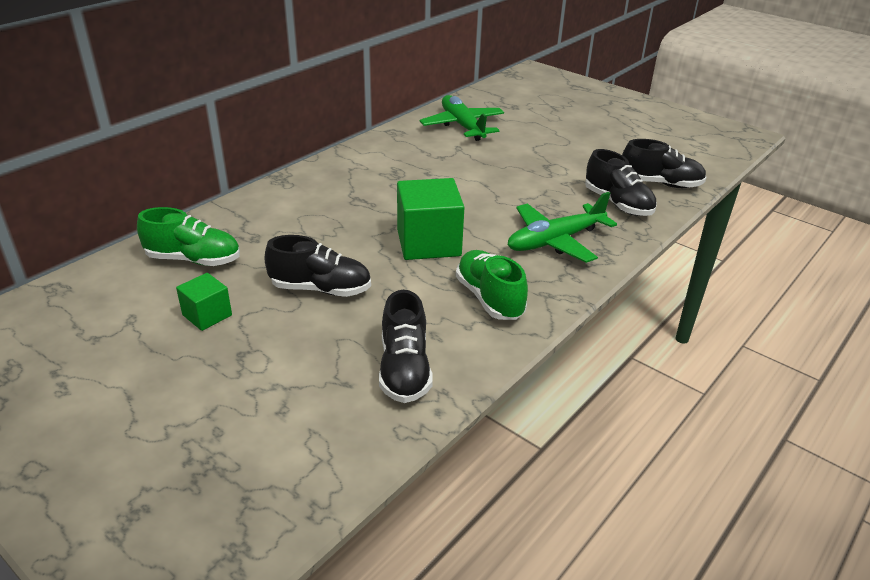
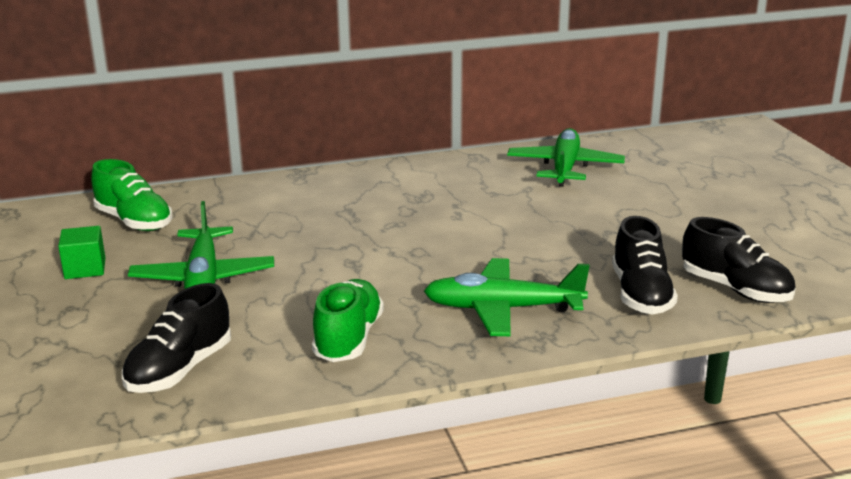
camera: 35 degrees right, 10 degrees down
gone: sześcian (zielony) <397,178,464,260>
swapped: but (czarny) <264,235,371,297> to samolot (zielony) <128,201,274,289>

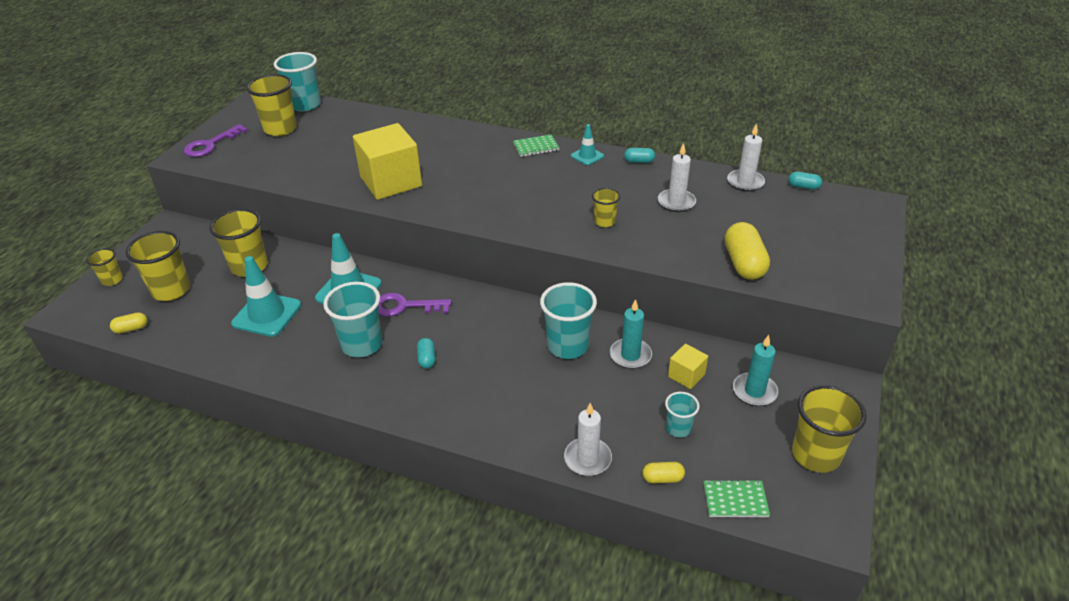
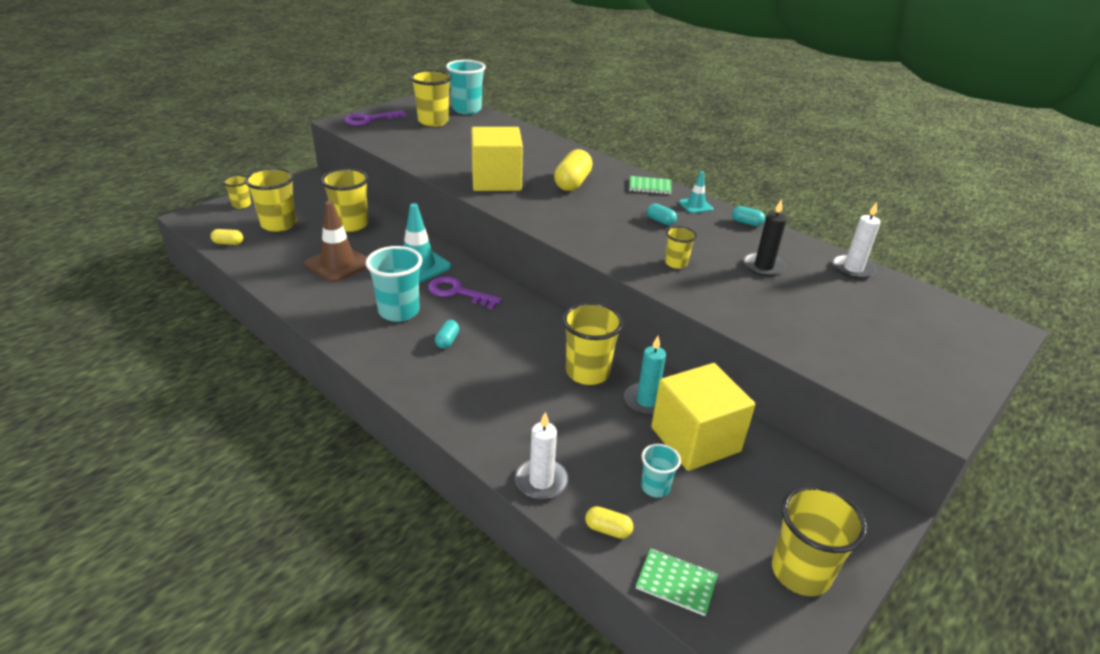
camera: 20 degrees right, 5 degrees down
gone: świeca (turkusowy) <733,335,778,406>
shifted: kapsułka (żółty) <725,222,770,280> to <554,149,593,191>; kapsułka (turkusowy) <788,172,822,190> to <647,203,677,225>
repainted: pachołek (turkusowy) <231,256,301,337> to pachołek (brązowy) <305,201,367,282>; szklanka (turkusowy) <540,282,597,359> to szklanka (żółty) <562,302,624,385>; świeca (biały) <658,143,696,212> to świeca (czarny) <743,199,787,277>
scaled: sześcian (żółty) <668,343,708,389> = <651,363,755,471> x2.12

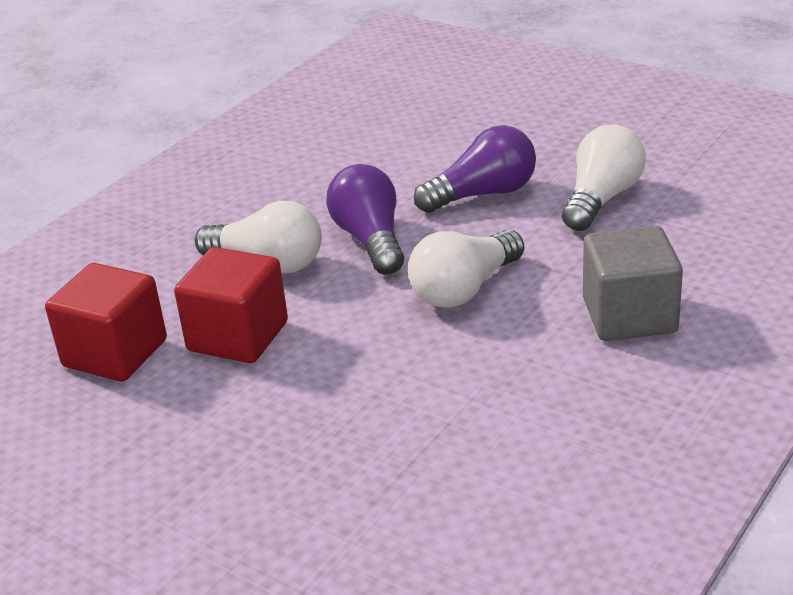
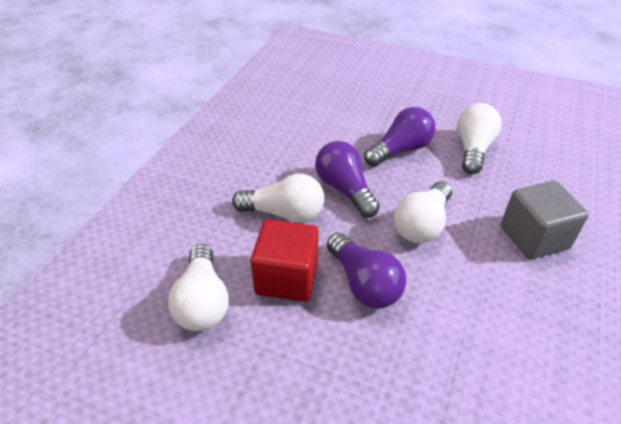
camera: 15 degrees left, 10 degrees up
new: żarówka (fioletowy) <327,233,406,308>
swapped: sześcian (czerwony) <45,263,167,381> to żarówka (biały) <168,244,229,331>

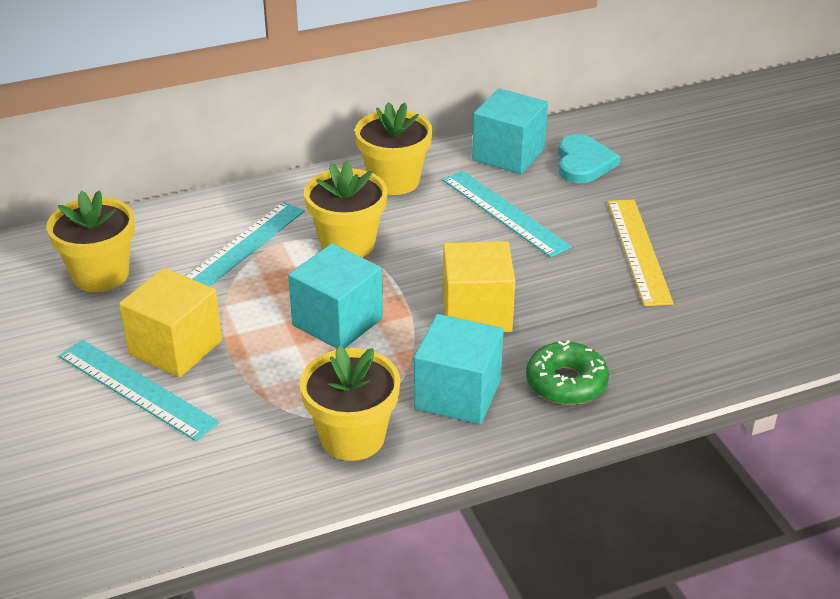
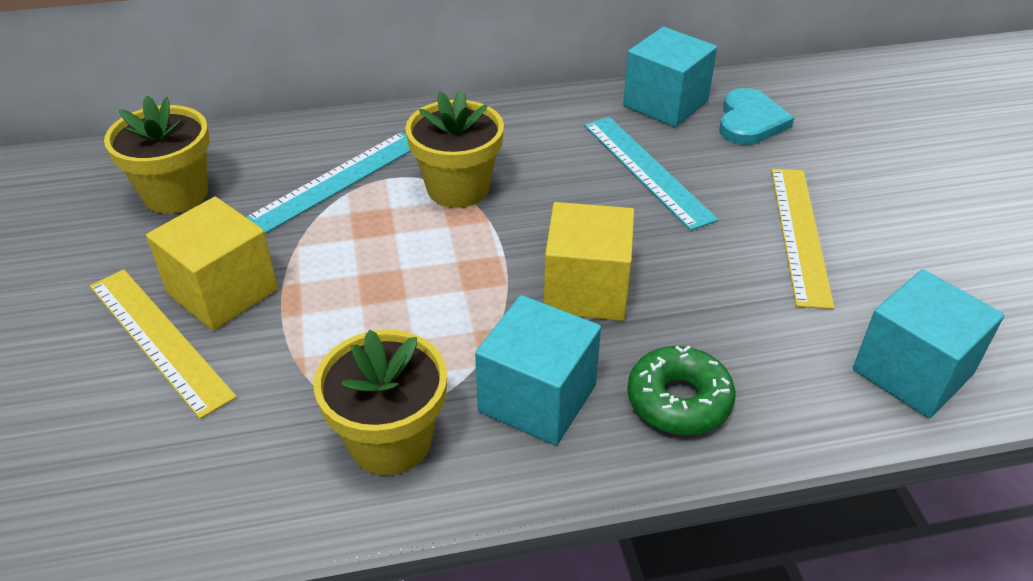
camera: 10 degrees right, 5 degrees up
gone: doniczka (żółty) <355,102,433,195>
shifted: sześcian (turkusowy) <288,243,383,349> to <853,269,1004,418>
repainted: linijka (turkusowy) <59,340,219,441> to linijka (żółty) <90,269,237,419>

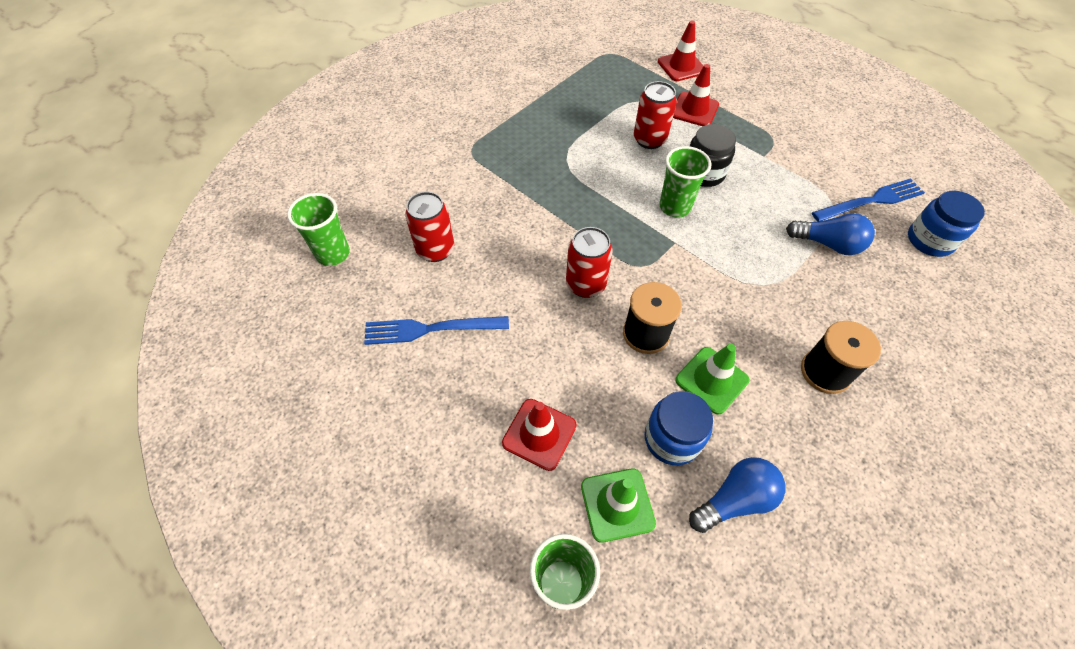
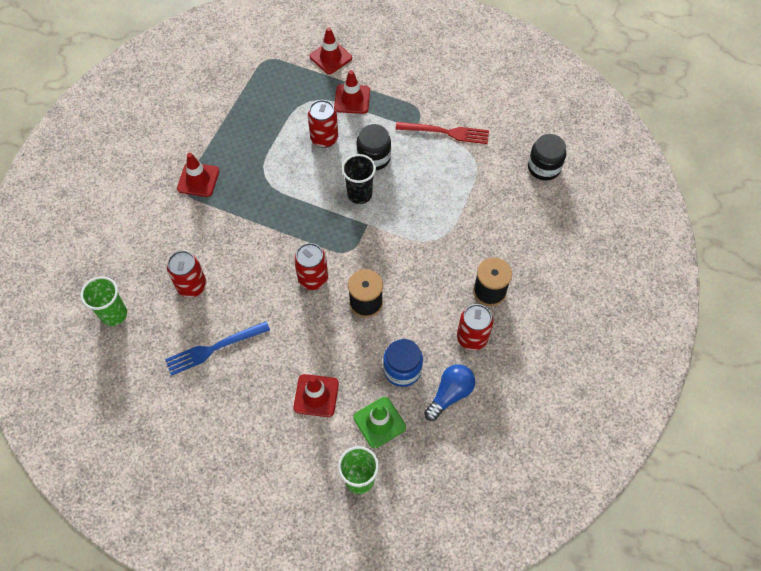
camera: 20 degrees left, 5 degrees up
gone: pachołek (zielony) <675,344,749,415>; żarówka (niebieski) <786,213,875,255>; widelec (niebieski) <812,178,925,222>
new: pachołek (czerwony) <177,153,219,197>; widelec (czerwony) <395,122,489,144>; puszka (czerwony) <457,304,493,351>
repainted: szklanka (zielony) <659,146,711,218> to szklanka (czarny) <342,154,376,204>; słoik (niebieski) <908,191,985,257> to słoik (czarny) <528,134,566,181>

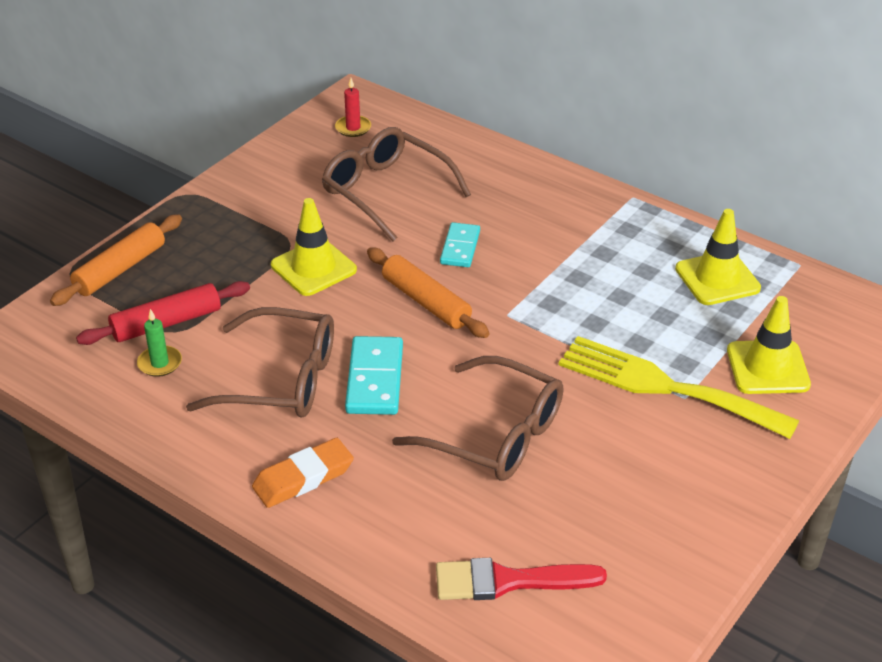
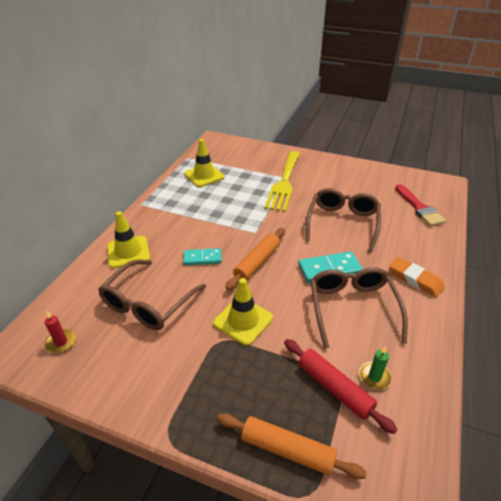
camera: 105 degrees left, 0 degrees up
shifted: pachołek (żółty) <727,296,811,394> to <107,211,150,269>

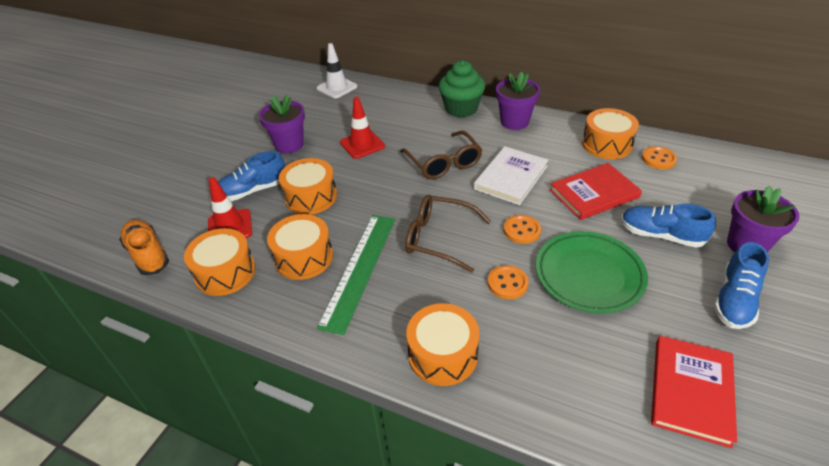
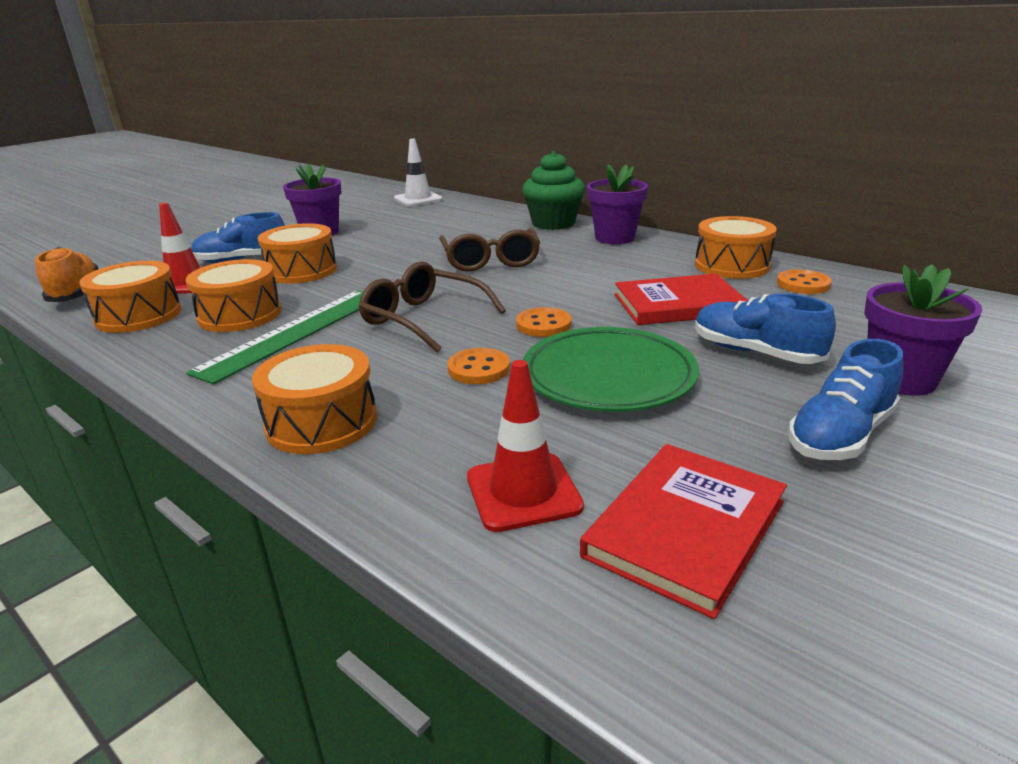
camera: 15 degrees right, 15 degrees down
gone: książka (biały) <474,146,549,205>
shifted: pachołek (czerwony) <340,97,385,159> to <467,360,584,532>

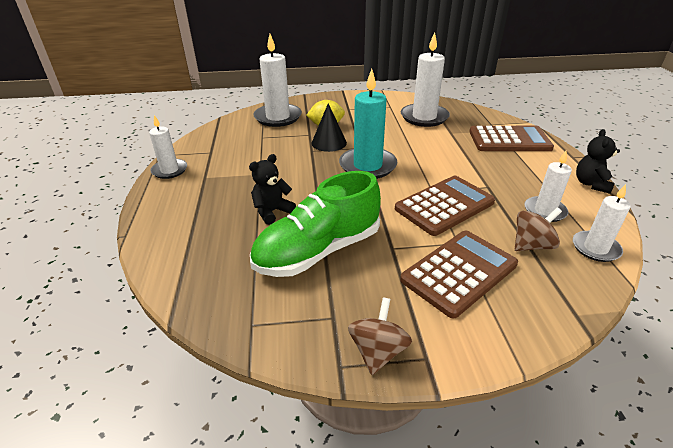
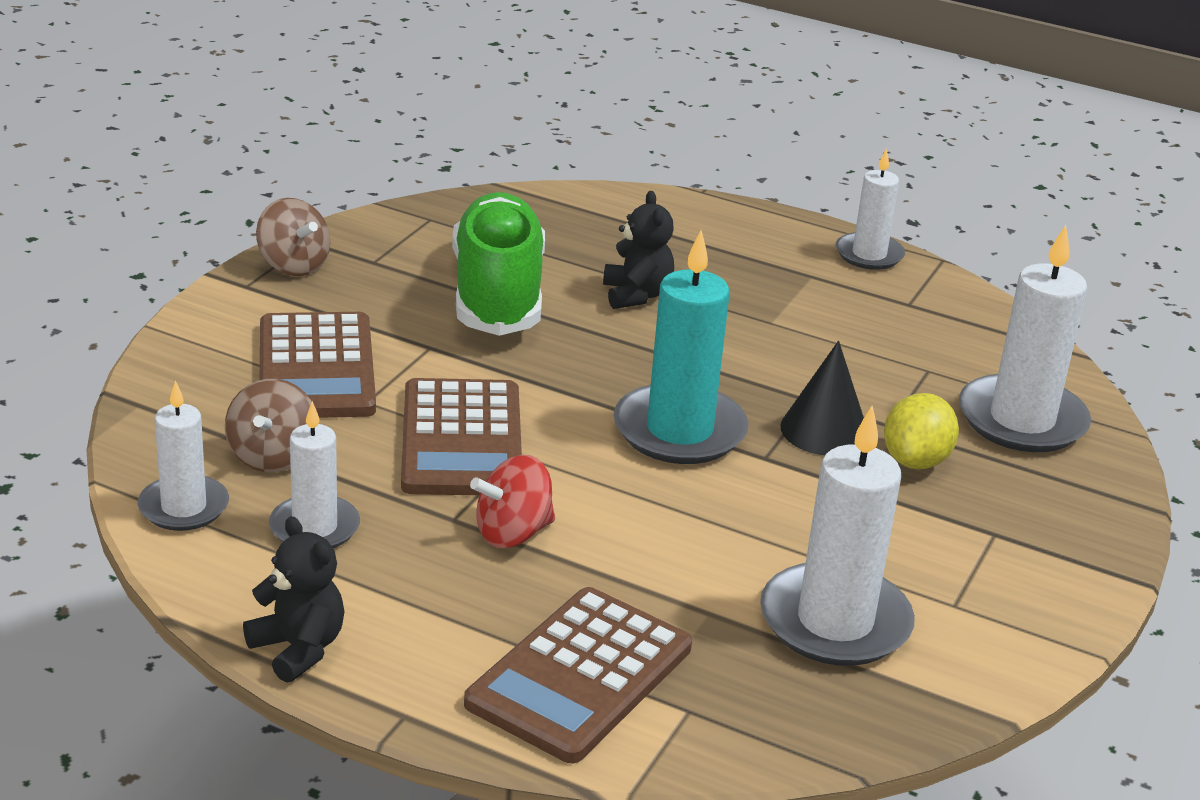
camera: 120 degrees right, 5 degrees down
new: bączek (czerwony) <470,455,555,548>

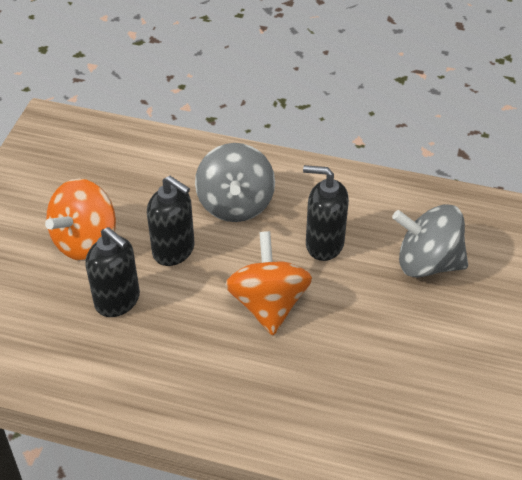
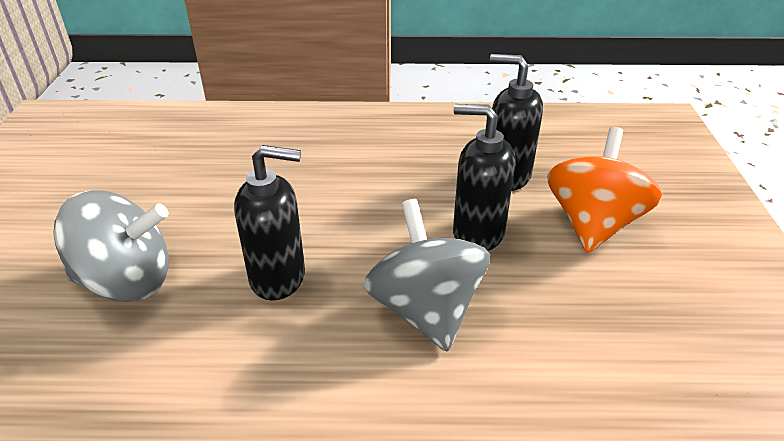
camera: 165 degrees right, 10 degrees down
gone: bączek (pomarańczowy) <225,231,312,335>

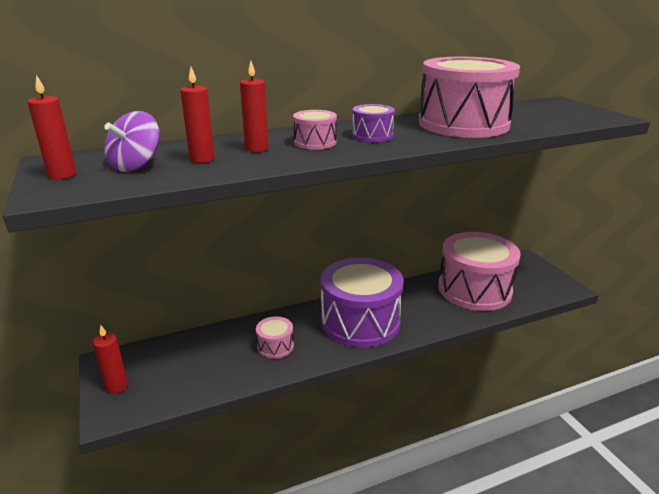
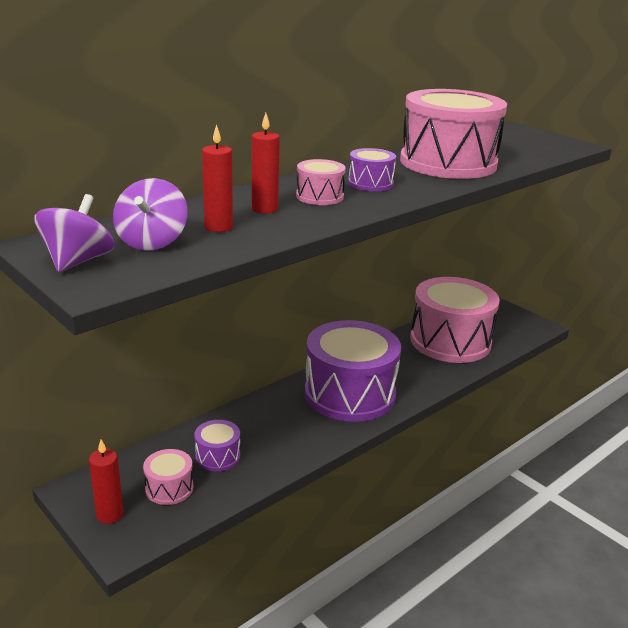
camera: 20 degrees left, 0 degrees up
new: bęben (fioletowy) <194,420,240,471>
shifted: bęben (różowy) <256,316,294,359> to <143,449,193,505>
swapped: świeca (czerwony) <27,75,77,179> to bączek (fioletowy) <34,194,115,272>

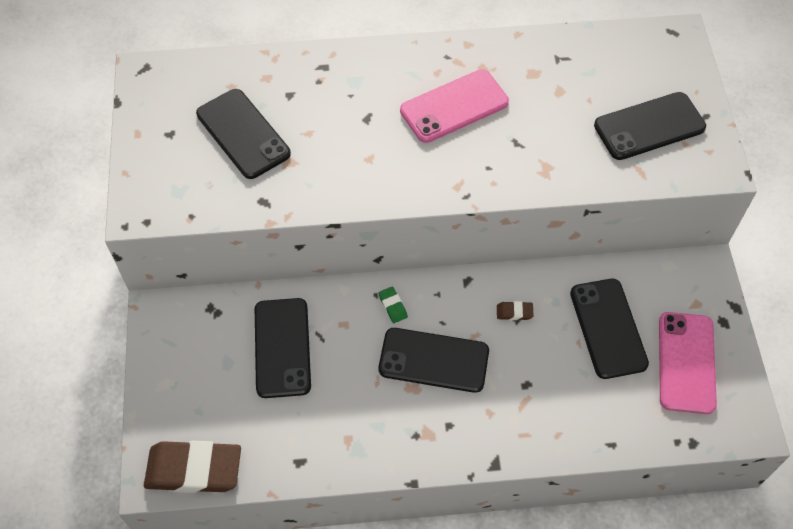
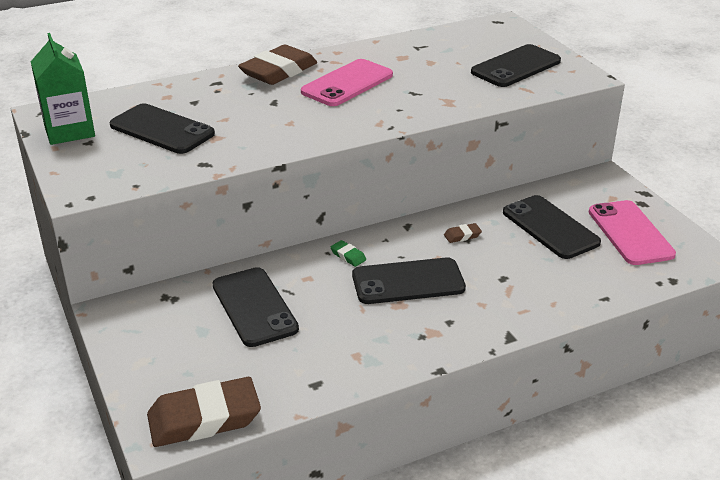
camera: 20 degrees left, 25 degrees down
new: karton mleka (zielony) <31,33,95,145>; gumka do mazania (brązowy) <238,45,317,85>

